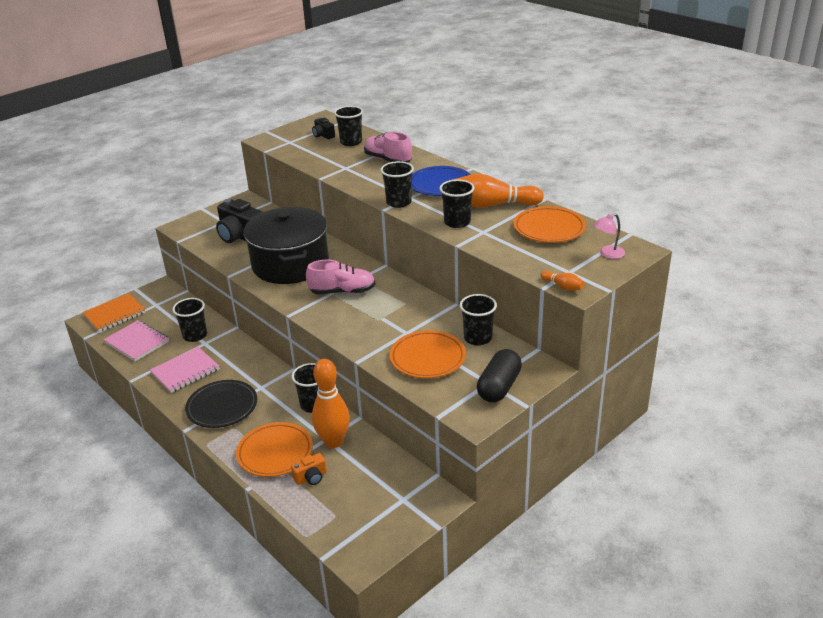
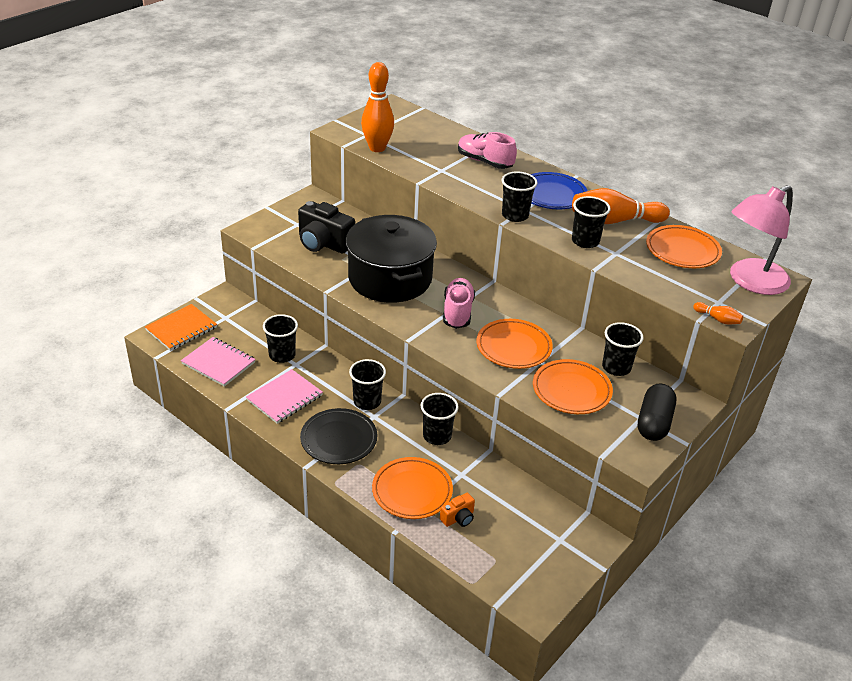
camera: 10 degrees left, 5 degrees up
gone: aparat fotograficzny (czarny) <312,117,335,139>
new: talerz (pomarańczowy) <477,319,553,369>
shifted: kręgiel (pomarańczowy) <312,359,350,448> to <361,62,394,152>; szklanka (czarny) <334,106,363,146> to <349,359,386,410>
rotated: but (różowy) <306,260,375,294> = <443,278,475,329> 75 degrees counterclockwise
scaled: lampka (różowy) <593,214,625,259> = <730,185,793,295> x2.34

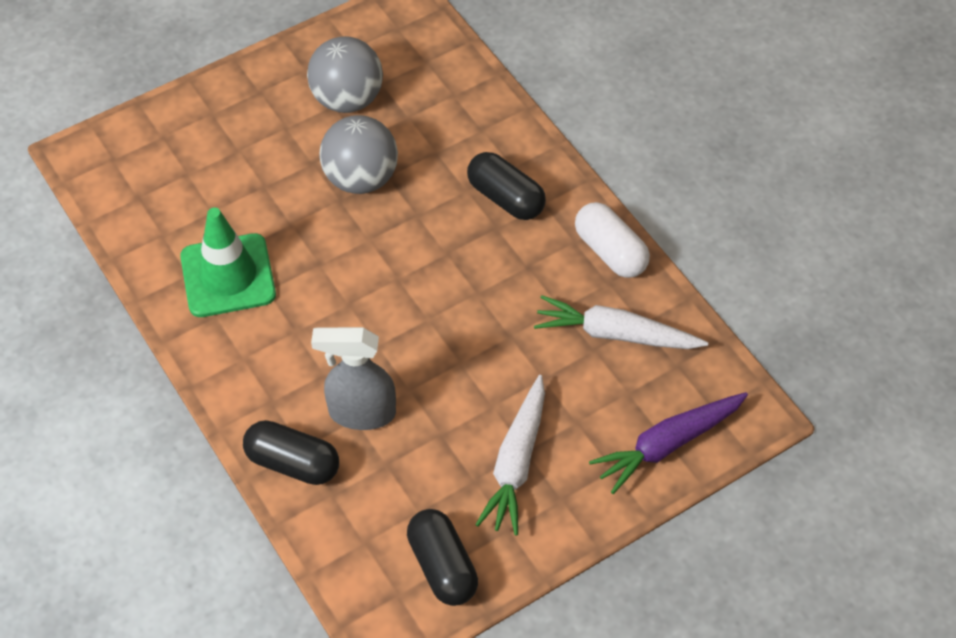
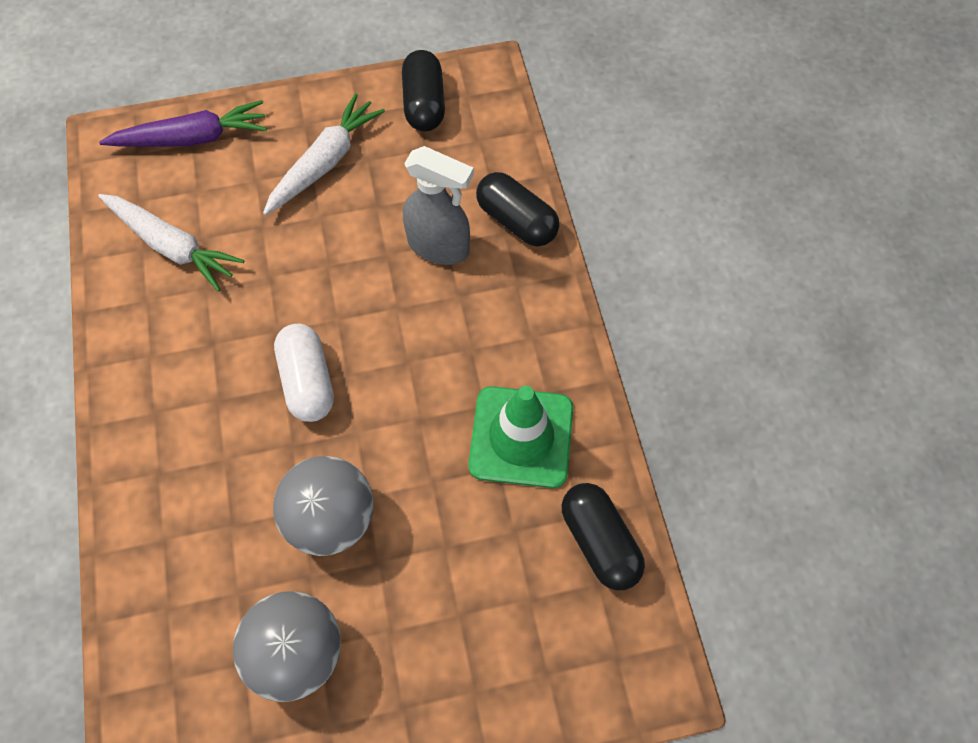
camera: 160 degrees left, 10 degrees up
shifted: kapsułka (czarny) <467,152,546,220> to <562,483,645,591>; kapsułka (biały) <575,202,650,278> to <274,324,334,422>

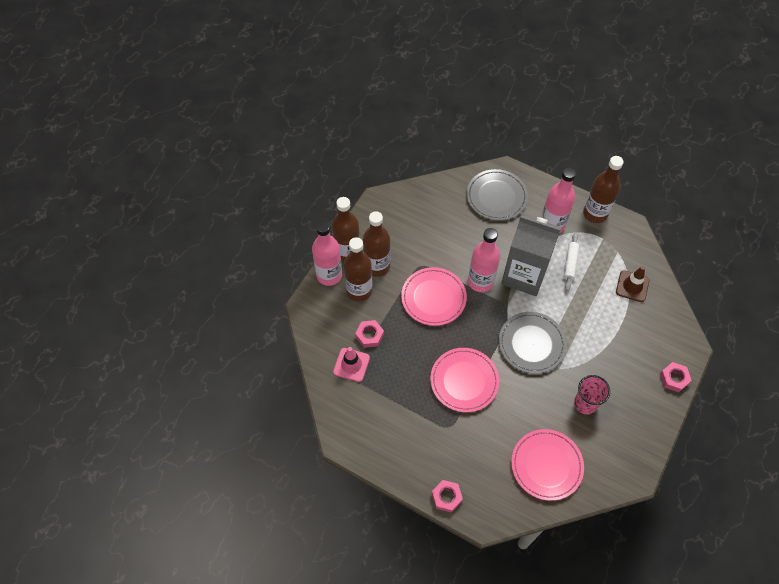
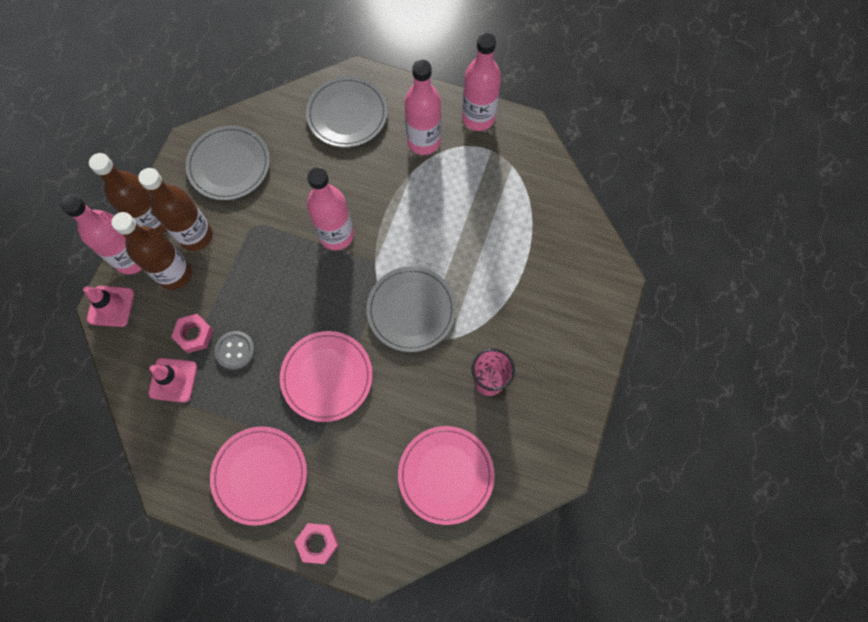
camera: 10 degrees left, 10 degrees up
gone: karton mleka (szary) <501,215,561,296>; wałek do ciasta (biały) <564,233,579,291>; pachołek (brązowy) <616,266,649,302>; nakrętka (różowy) <660,362,692,393>
new: pachołek (różowy) <83,286,134,327>; talerz (szary) <186,125,270,200>; guzik (szary) <215,331,255,370>
shifted: talerz (różowy) <401,267,467,326> to <210,426,307,526>
repainted: butelka (brązowy) <583,156,624,223> to butelka (różowy) <462,33,501,131>

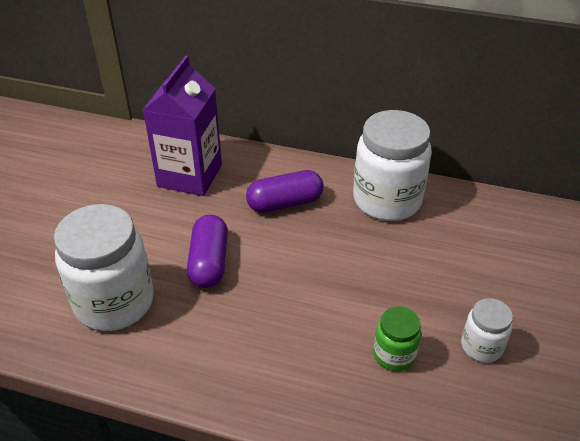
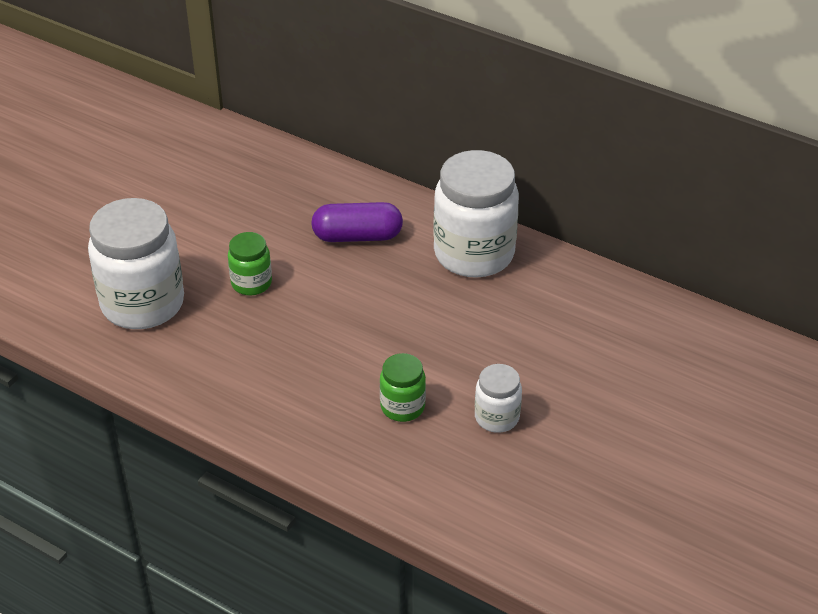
camera: 15 degrees right, 0 degrees up
gone: karton mleka (fioletowy) <143,55,222,196>
swapped: kapsułka (fioletowy) <187,215,228,288> to słoik (zielony) <228,232,272,295>

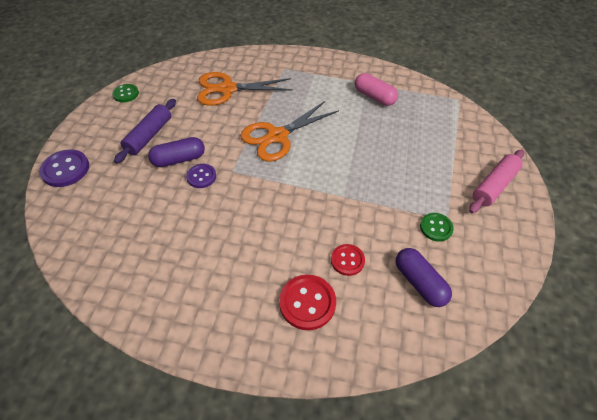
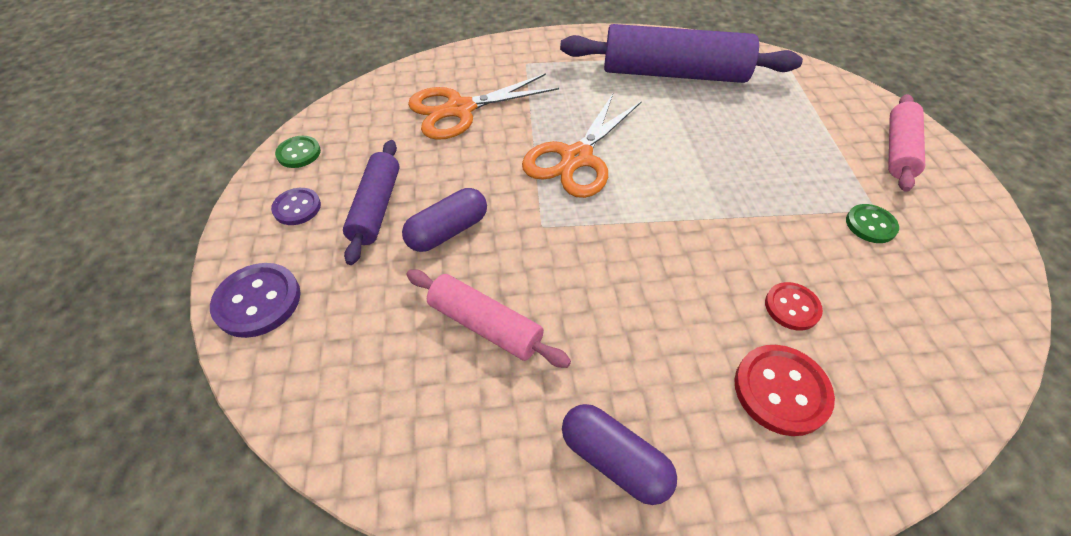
camera: 20 degrees left, 0 degrees up
new: wałek do ciasta (różowy) <406,269,571,368>
shifted: guzik (fioletowy) <186,164,216,188> to <271,188,321,225>; kapsułka (fioletowy) <396,248,452,307> to <562,404,677,505>
swapped: kapsułka (różowy) <355,73,398,106> to wałek do ciasta (fioletowy) <560,24,803,83>

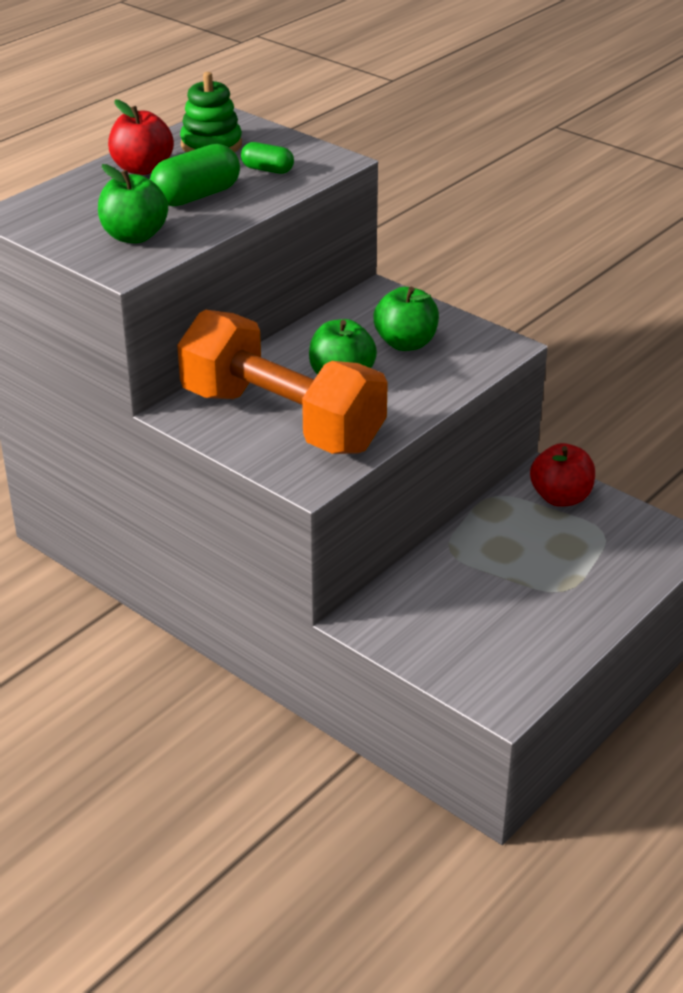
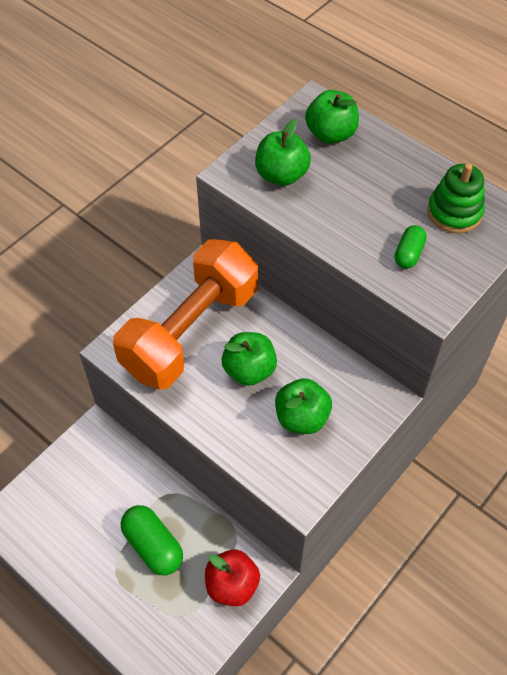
camera: 90 degrees right, 20 degrees up
gone: jabłko (czerwony) <108,99,174,175>
new: jabłko (zielony) <305,90,359,144>
shifted: kapsułka (zielony) <150,144,240,206> to <121,505,183,575>

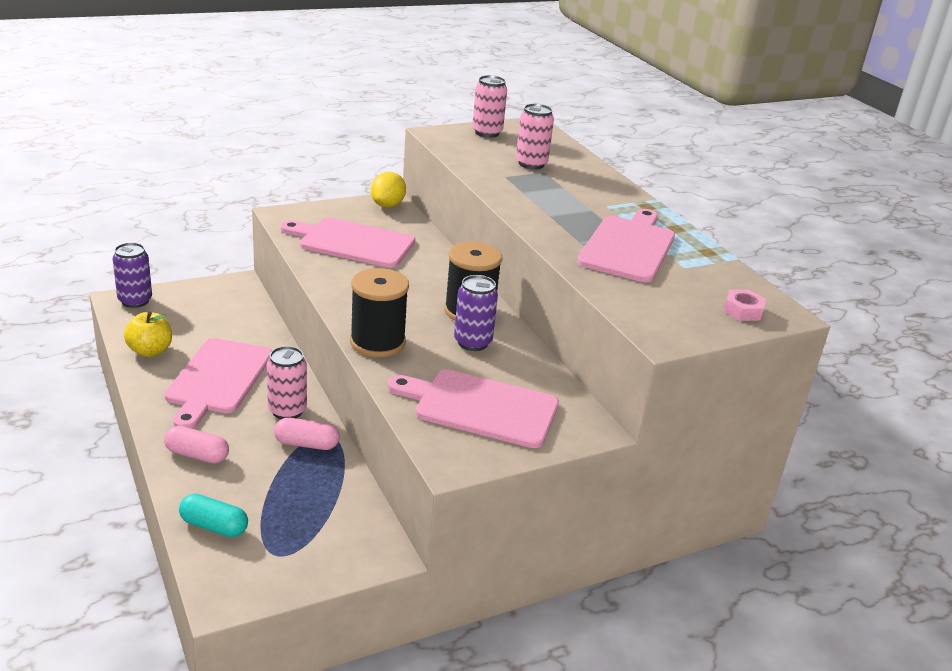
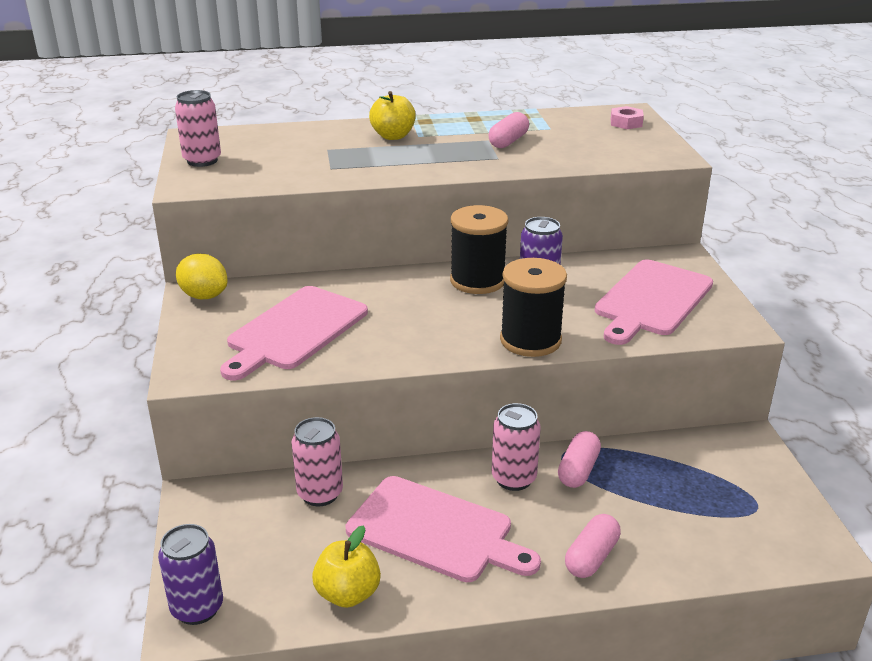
camera: 70 degrees left, 0 degrees up
gone: kapsułka (turkusowy) <179,494,248,537>
new: jabłko (żółty) <369,91,416,140>
shifted: puszka (różowy) <516,103,554,169> to <292,417,343,506>
swapped: deska do krojenia (różowy) <577,209,675,282> to kapsułka (różowy) <489,112,529,148>

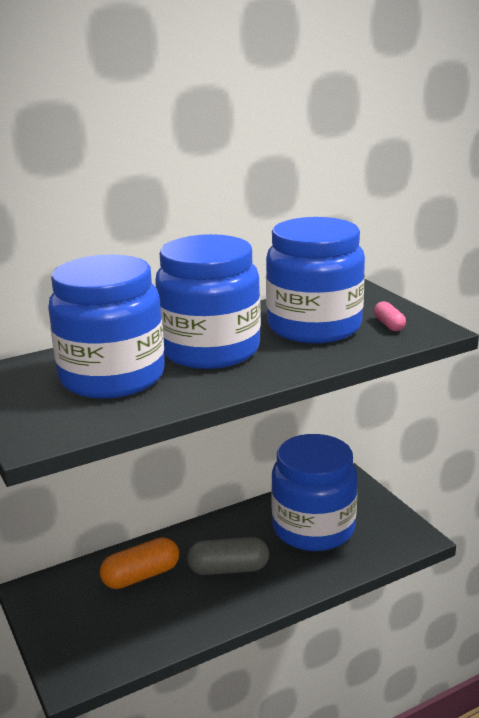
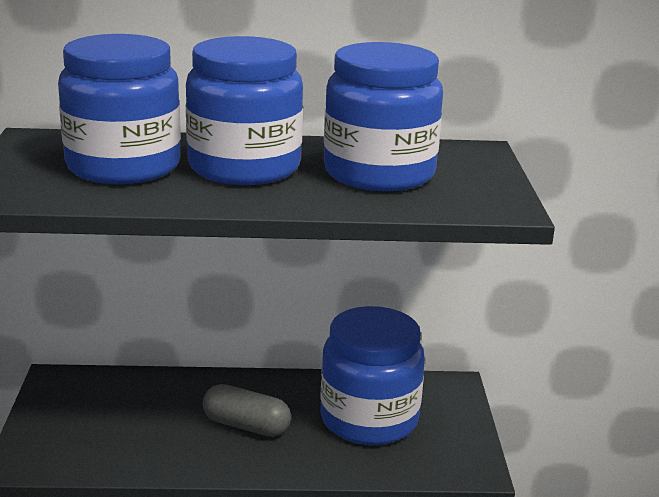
camera: 25 degrees right, 0 degrees up
gone: kapsułka (pomarańczowy) <100,537,179,589>; kapsułka (różowy) <374,301,406,331>

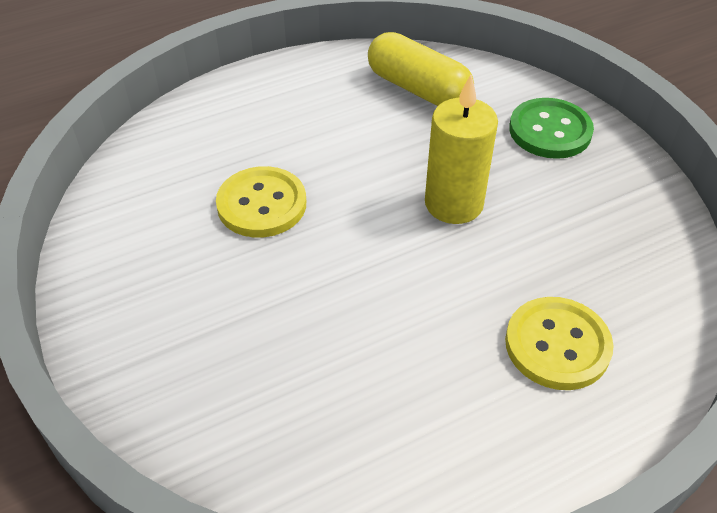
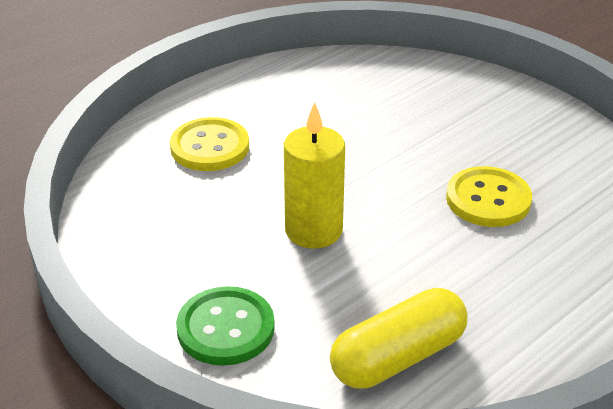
camera: 165 degrees right, 10 degrees down
rotated: kapsułka (żółty) <368,32,474,106> = <330,288,468,389> 60 degrees counterclockwise

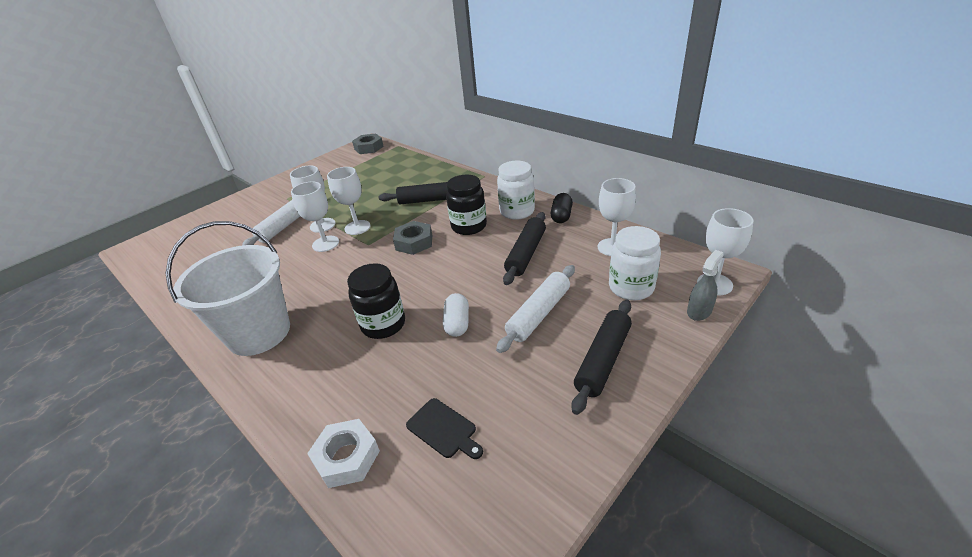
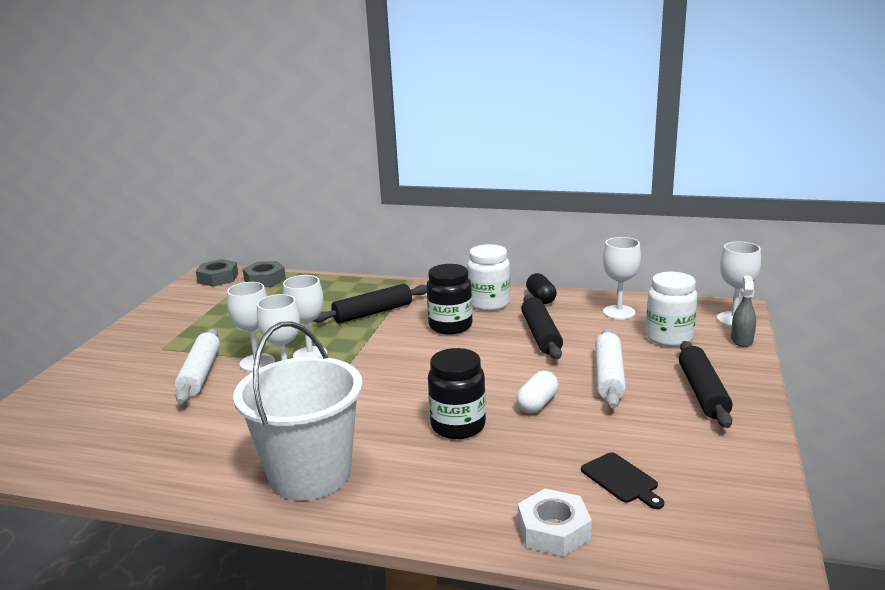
camera: 30 degrees left, 15 degrees down
shifted: nakrętka (szary) <393,221,432,255> to <243,261,286,287>
rotated: deska do krojenia (czarny) <406,398,483,459> = <581,452,664,509> 45 degrees clockwise; kapsułka (biały) <443,293,469,337> = <517,371,558,413> 60 degrees clockwise

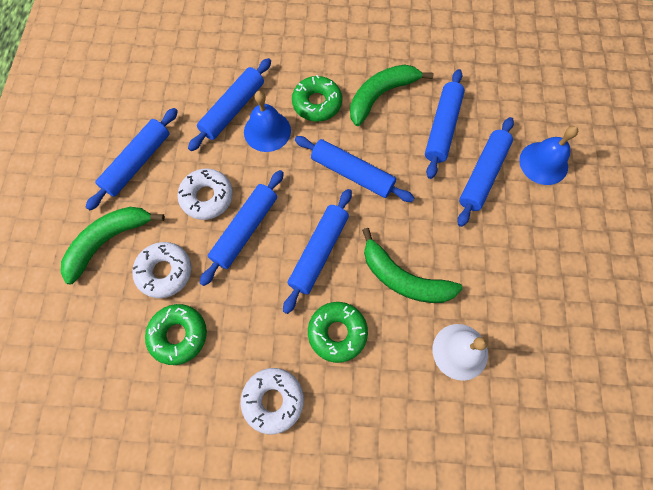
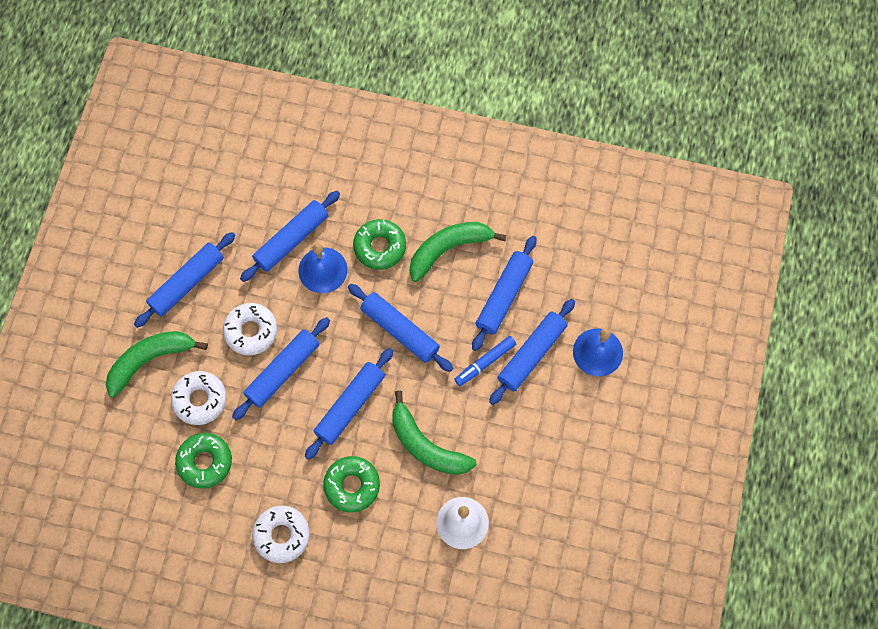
camera: 10 degrees right, 0 degrees up
new: flamaster (niebieski) <454,336,516,386>

